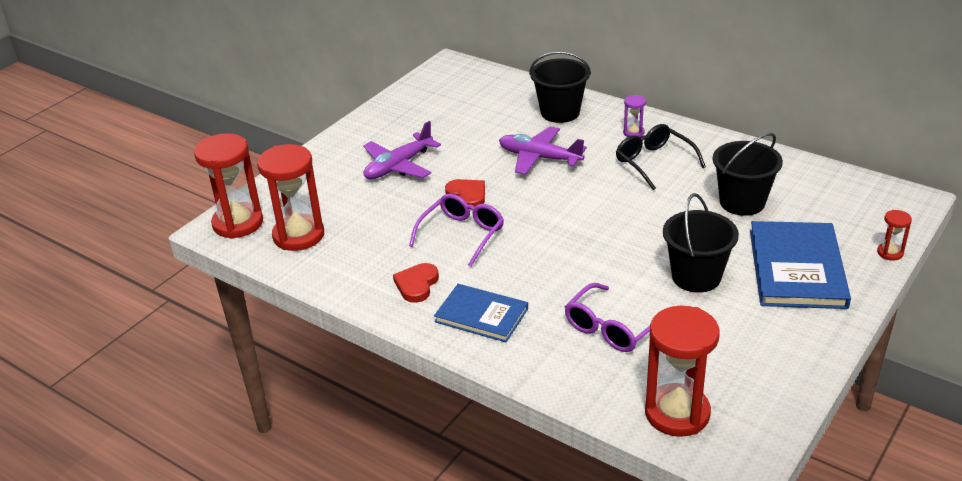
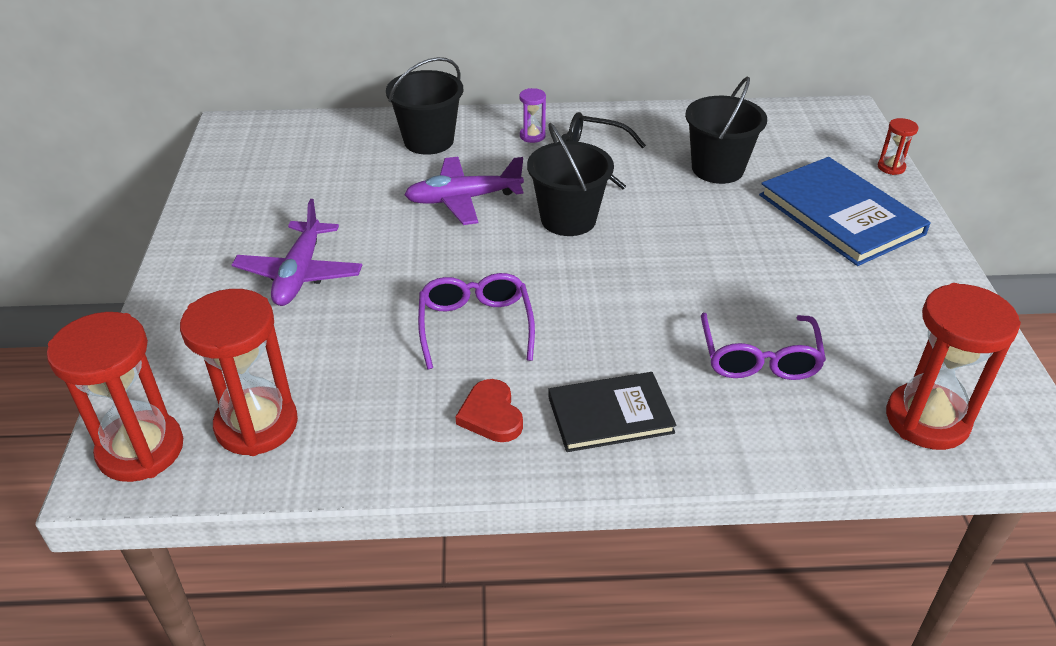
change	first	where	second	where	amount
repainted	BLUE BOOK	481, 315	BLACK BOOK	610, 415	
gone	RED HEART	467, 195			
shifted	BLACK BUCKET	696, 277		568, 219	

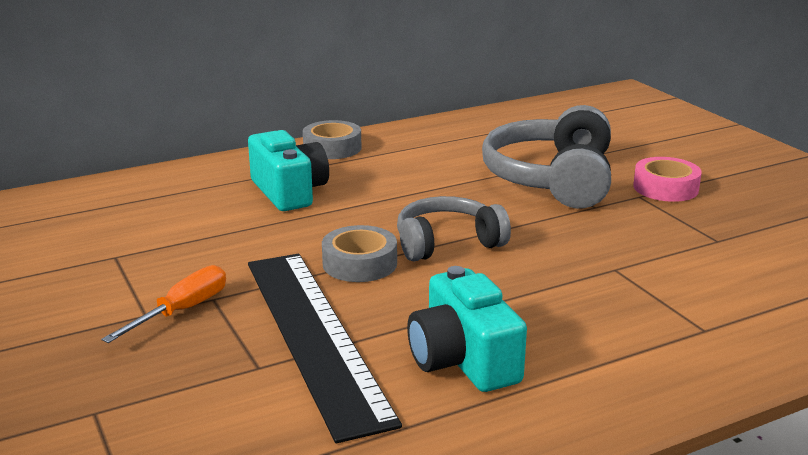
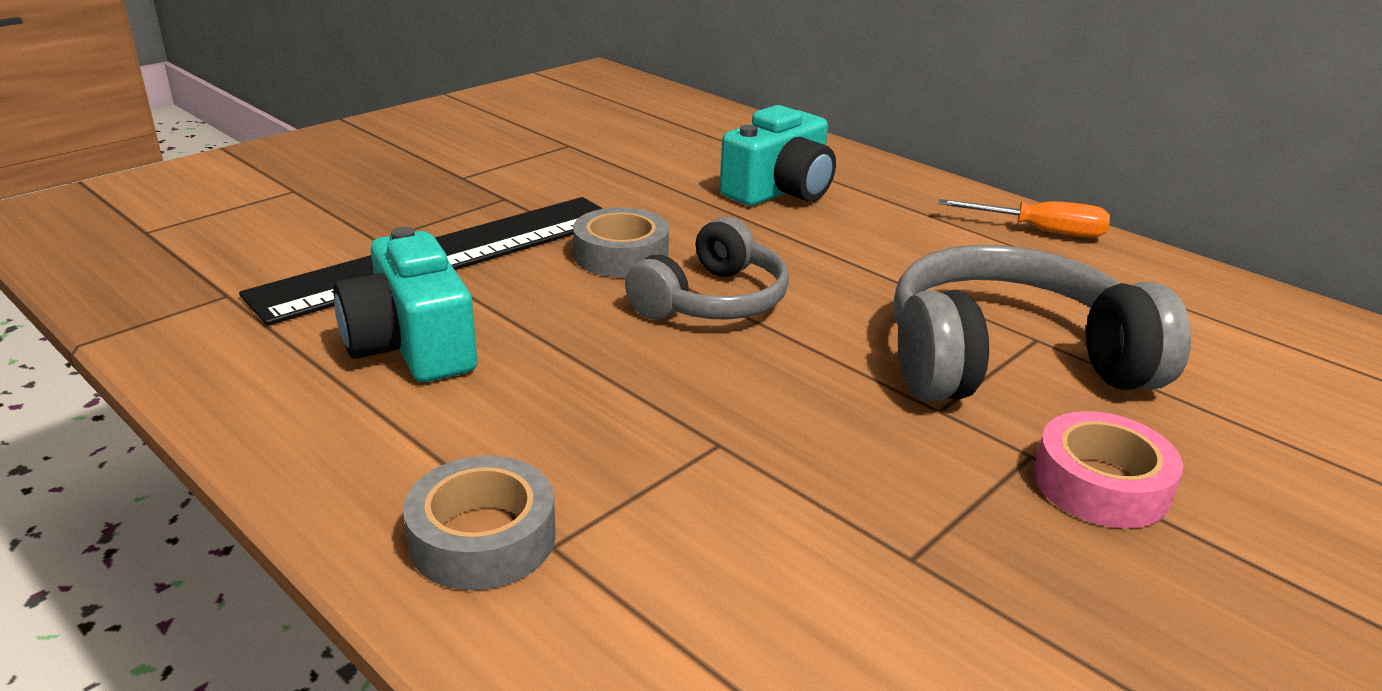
change	first	where	second	where	amount
shifted	ORANGE SCREWDRIVER	182, 311		1040, 231	
shifted	GREY TAPE	332, 148		482, 538	
rotated	GREY HEADPHONES	447, 243		713, 301	75 degrees clockwise
rotated	TURQUOISE CAMERA	463, 360		412, 345	75 degrees counterclockwise

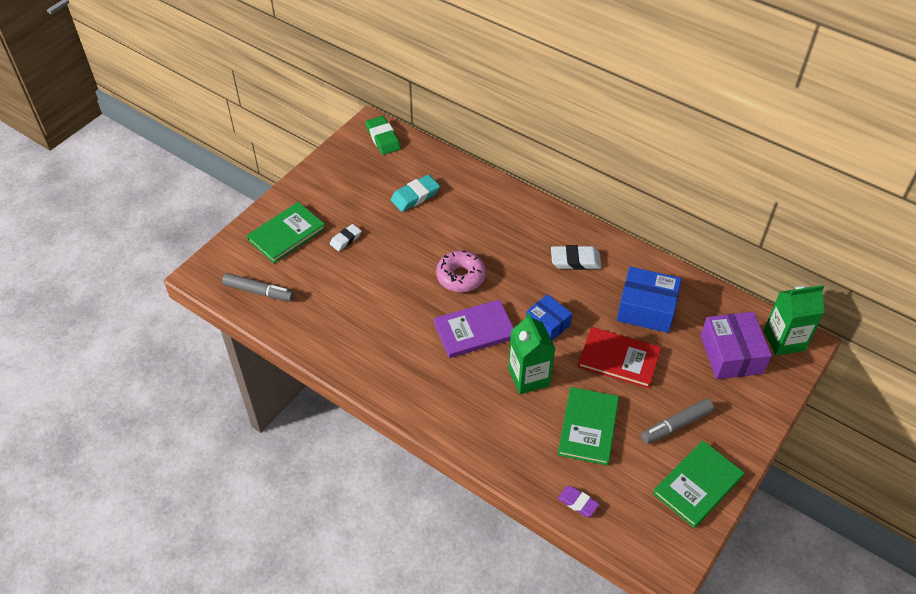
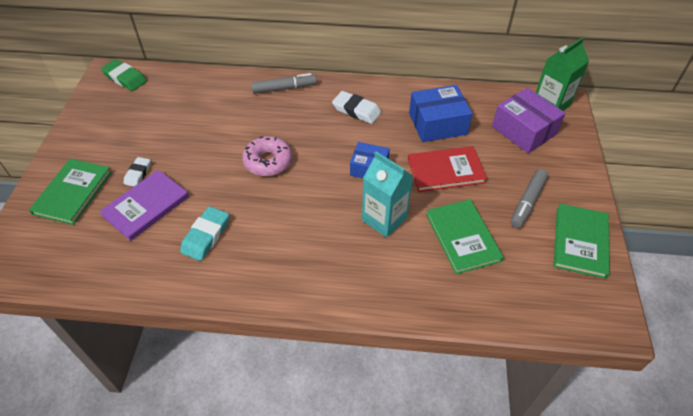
change	first	where	second	where	amount
shifted	GREY MARKER	259, 291		284, 88	
shifted	TURQUOISE ERASER	415, 196		206, 236	
shifted	PURPLE BOOK	474, 330		146, 206	
repainted	GREEN CARTON	529, 377	TURQUOISE CARTON	384, 219	
rotated	WHITE ERASER	575, 260		356, 110	60 degrees clockwise
gone	PURPLE ERASER	578, 503			

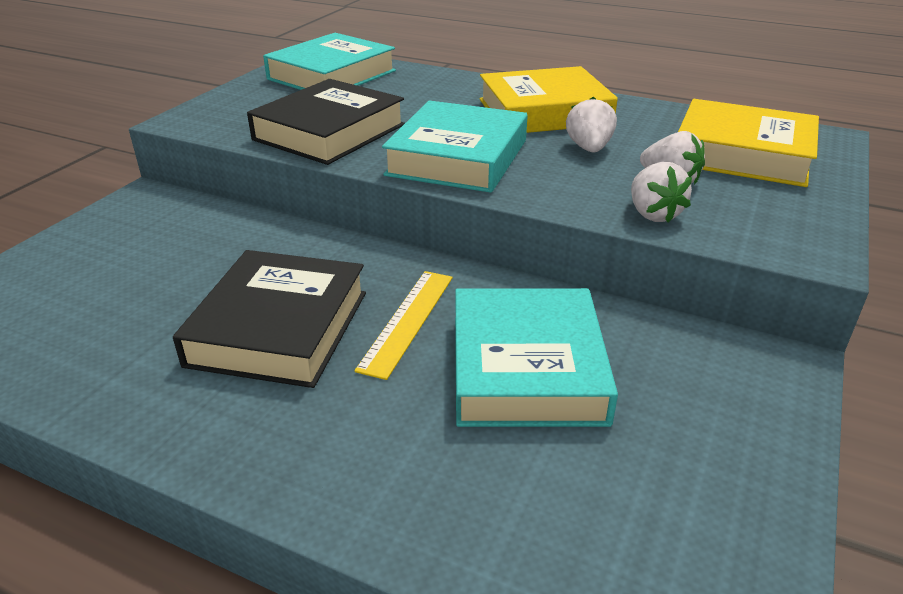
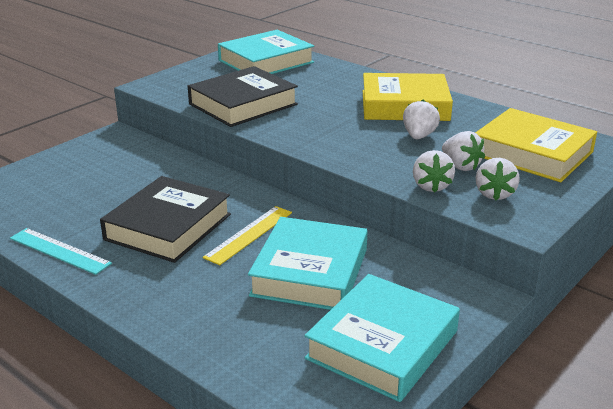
change	first	where	second	where	amount
shifted	TURQUOISE BOOK	457, 157		382, 345	
new			TURQUOISE RULER	59, 251	
new			WHITE STRAWBERRY	494, 194	

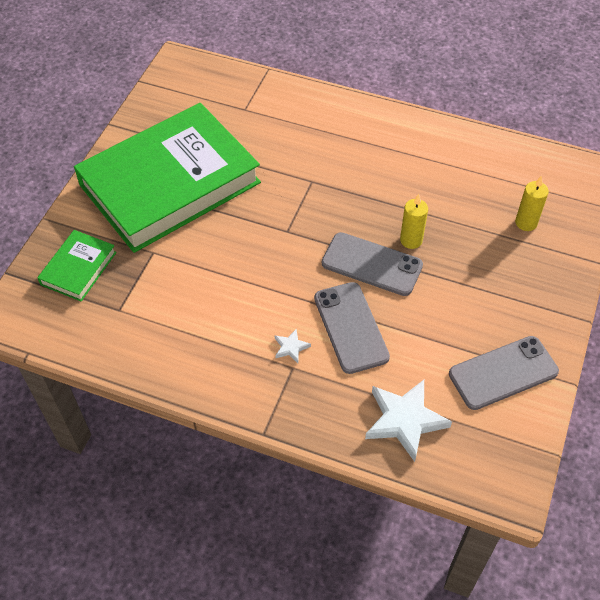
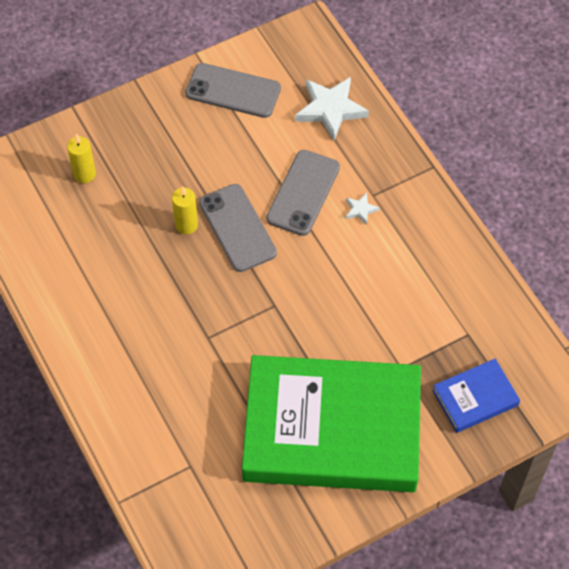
change	first	where	second	where	amount
repainted	GREEN BOOK	78, 268	BLUE BOOK	475, 398	

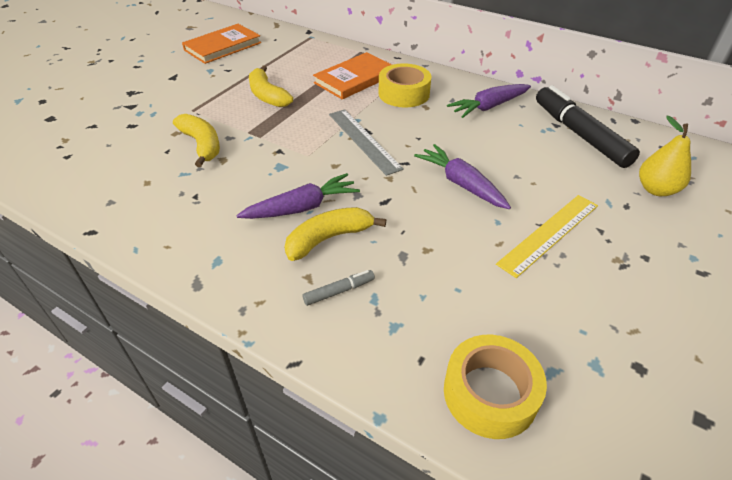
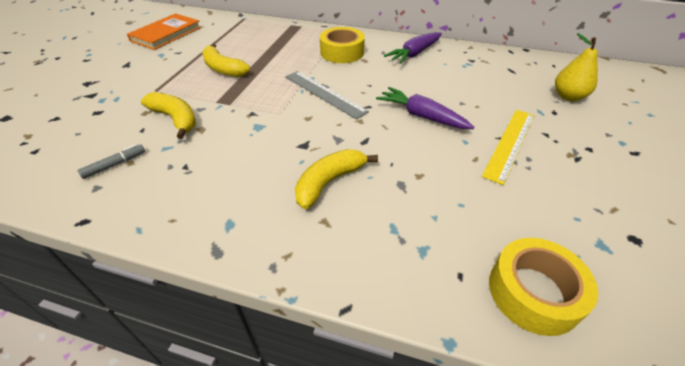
change	first	where	second	where	amount
gone	PURPLE CARROT	302, 207			
shifted	GREY MARKER	339, 291		115, 165	
gone	ORANGE BOOK	355, 79			
gone	BLACK MARKER	579, 134			

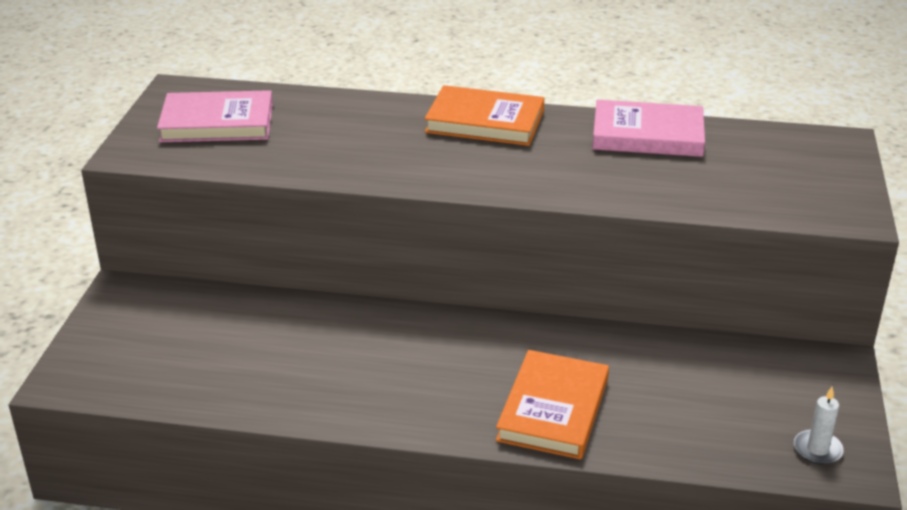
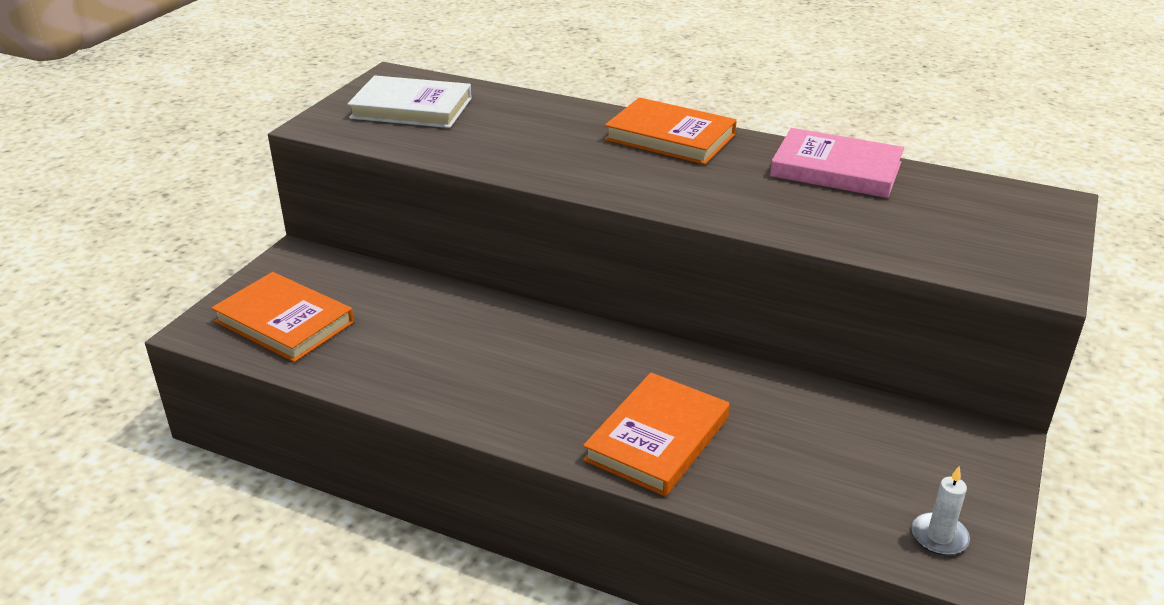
change	first	where	second	where	amount
repainted	PINK BOOK	217, 123	WHITE BOOK	411, 108	
new			ORANGE BOOK	284, 322	

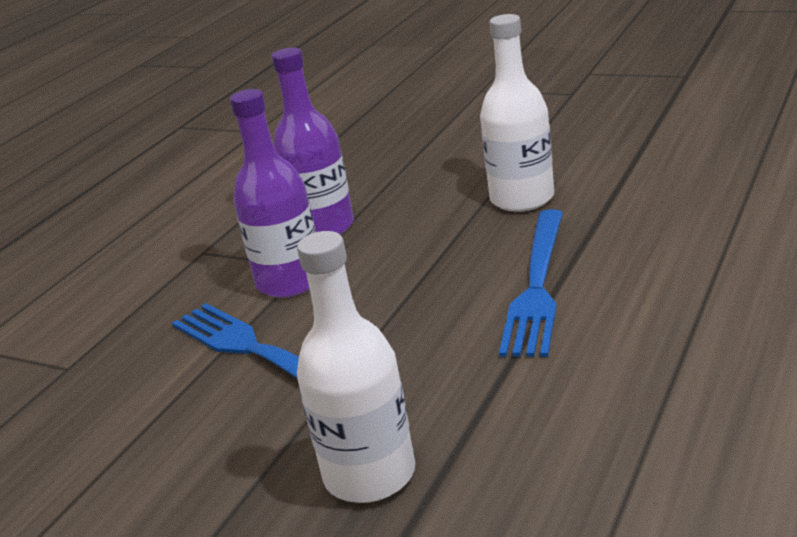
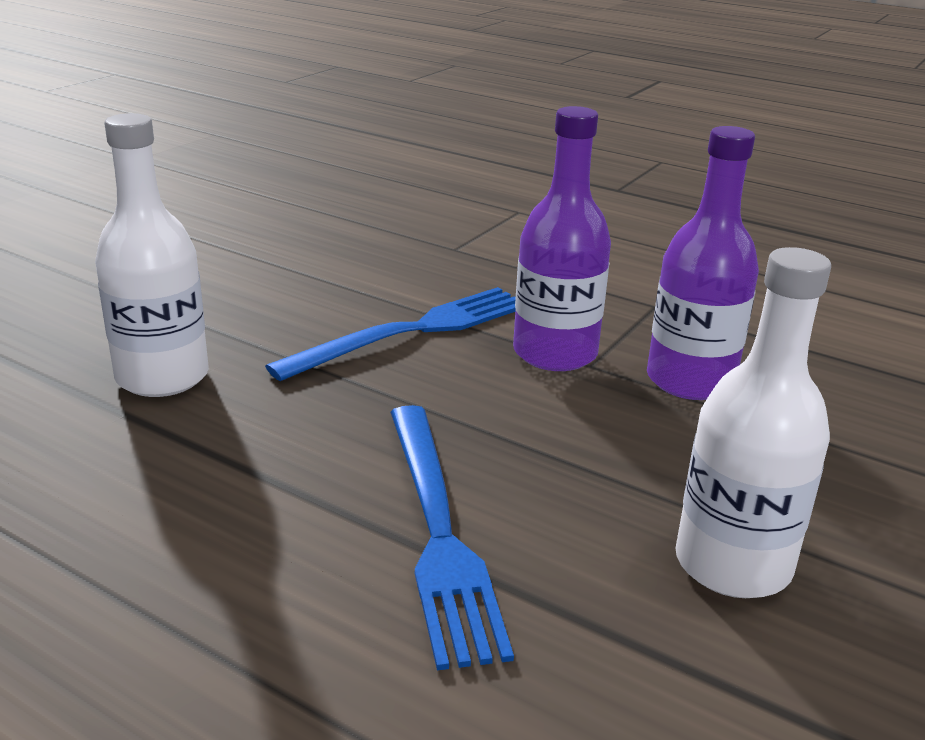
change	first	where	second	where	amount
rotated	BLUE FORK	537, 285		438, 531	120 degrees counterclockwise

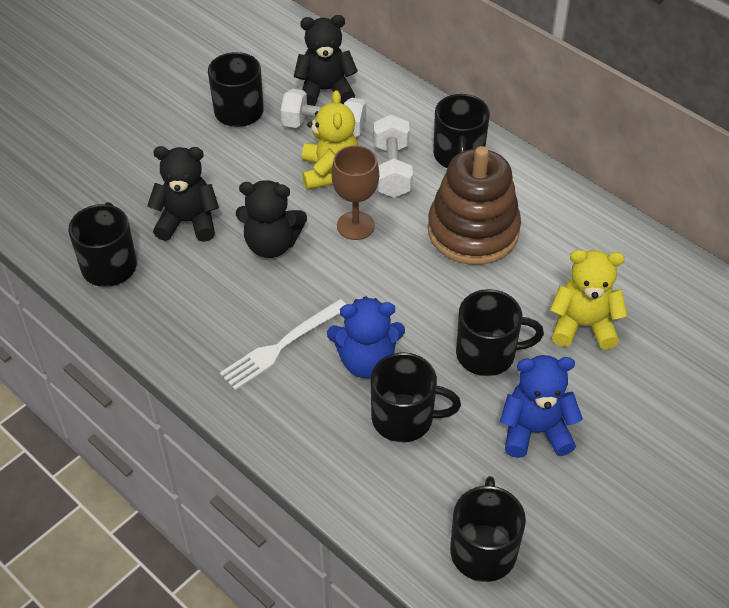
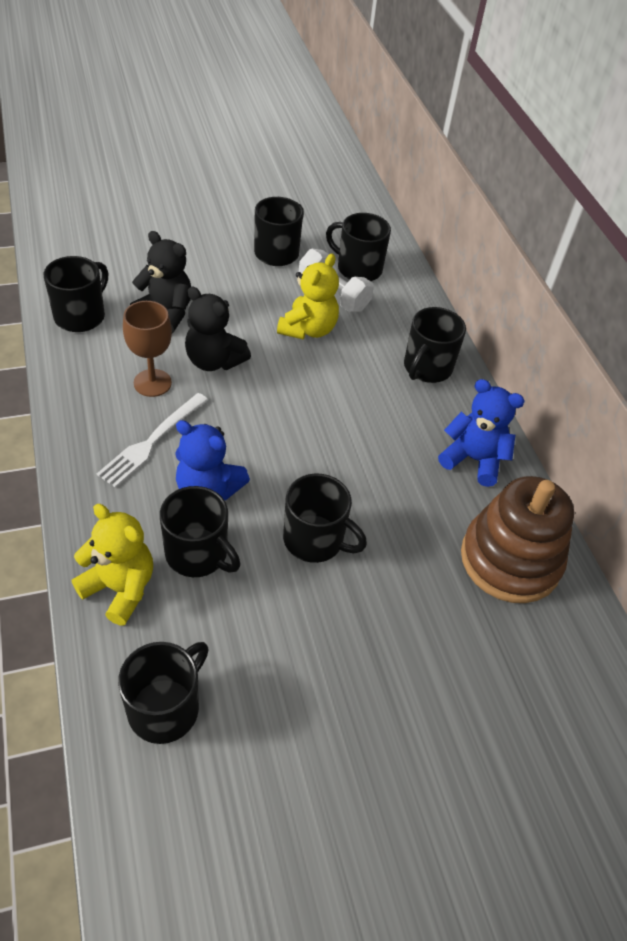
change	first	where	second	where	amount
rotated	WHITE FORK	281, 346		152, 441	45 degrees counterclockwise
swapped	BLACK TEDDY BEAR	325, 90	BLACK MUG	358, 268	
shifted	BROWN GOBLET	355, 225		152, 383	
gone	WHITE DUMBBELL	392, 170			
shifted	BROWN STACKING TOY	473, 231		510, 560	
shifted	BLUE TEDDY BEAR	535, 431		473, 459	
shifted	YELLOW TEDDY BEAR	583, 325		120, 588	

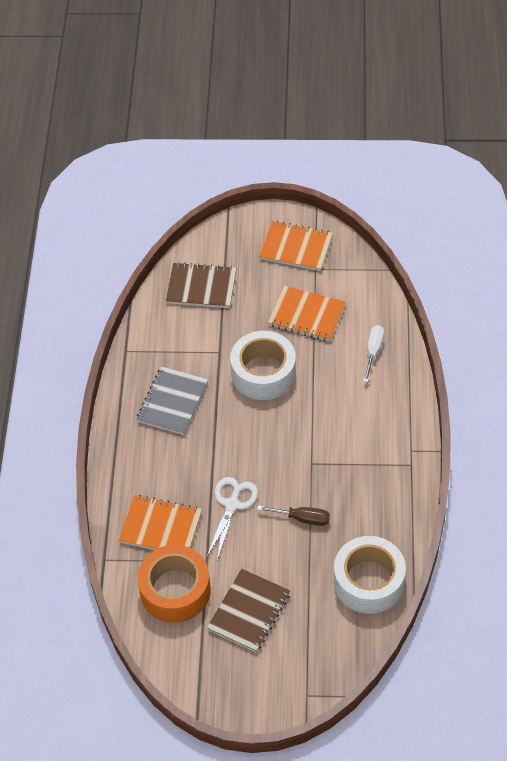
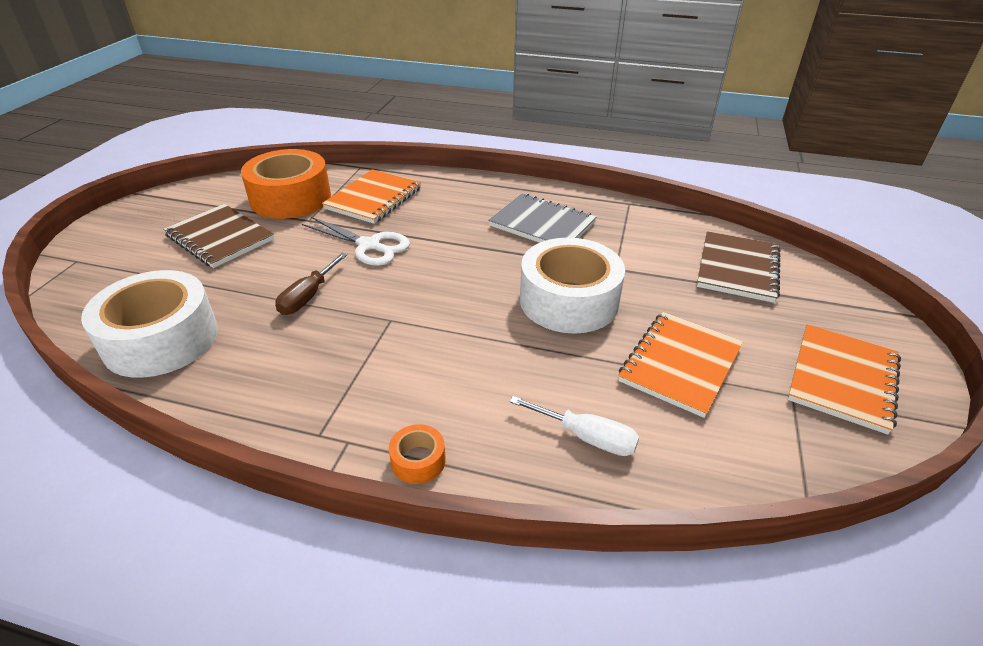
change	first	where	second	where	amount
new			ORANGE TAPE	418, 460	

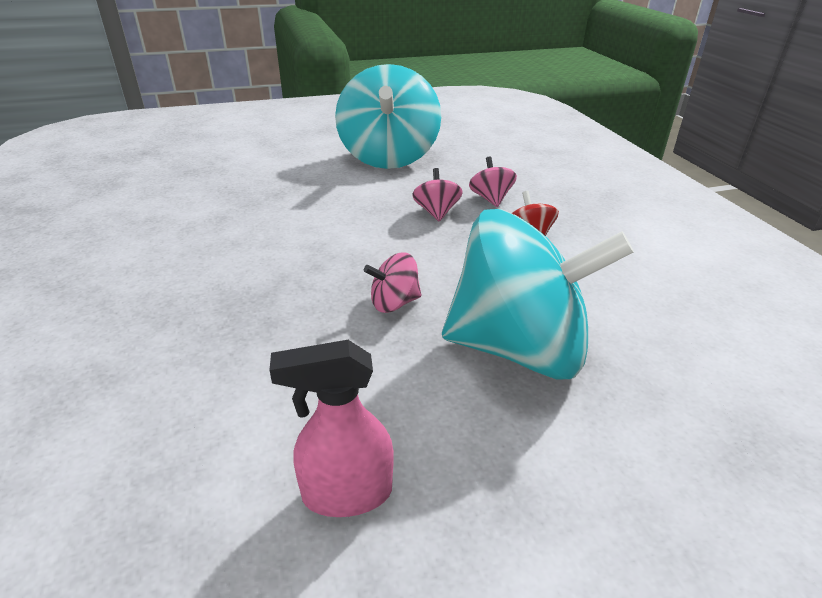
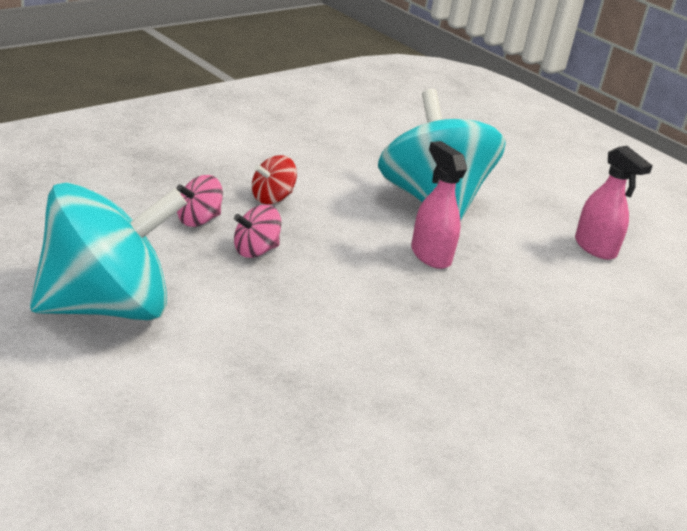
change	first	where	second	where	amount
swapped	PINK SPINNING TOP	394, 303	PINK SPRAY BOTTLE	430, 255	

